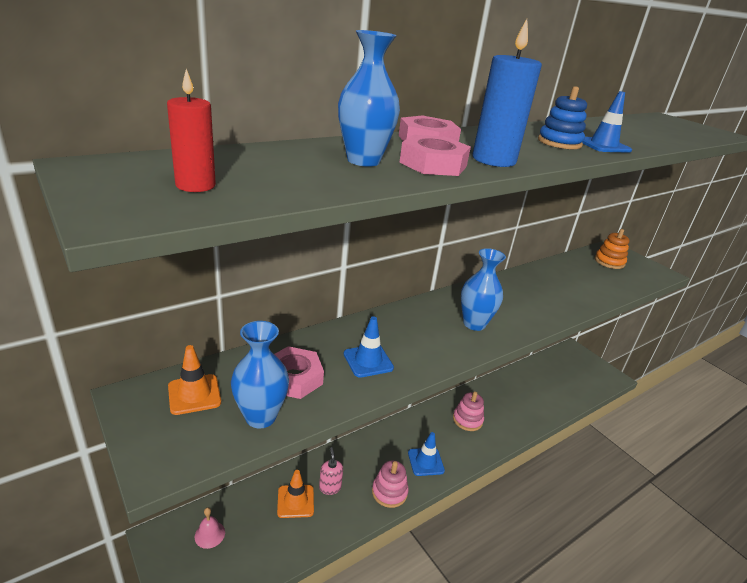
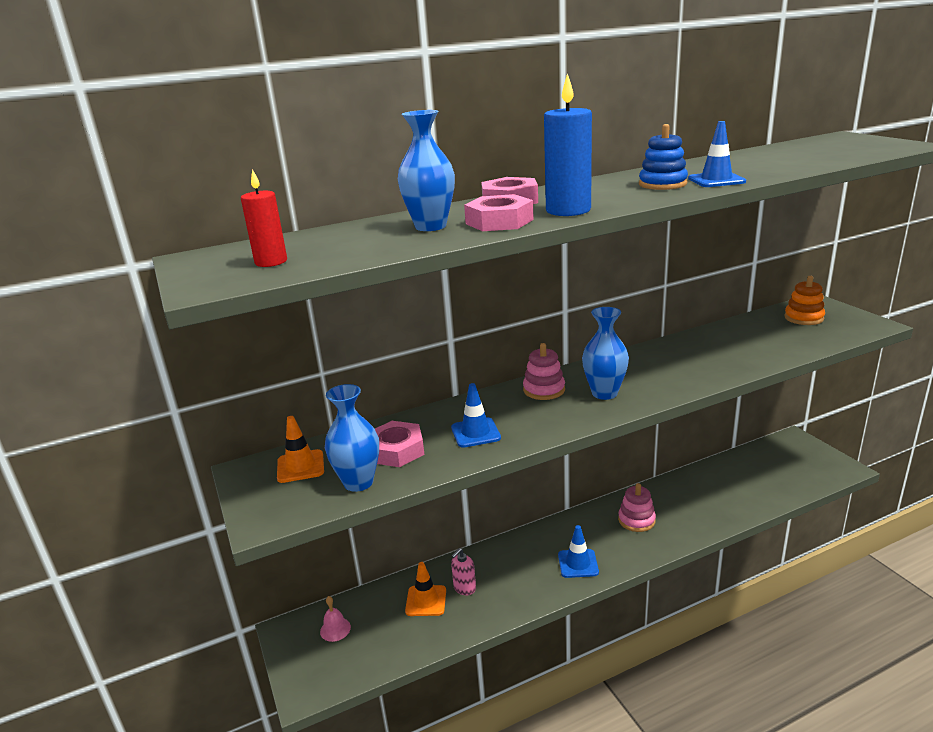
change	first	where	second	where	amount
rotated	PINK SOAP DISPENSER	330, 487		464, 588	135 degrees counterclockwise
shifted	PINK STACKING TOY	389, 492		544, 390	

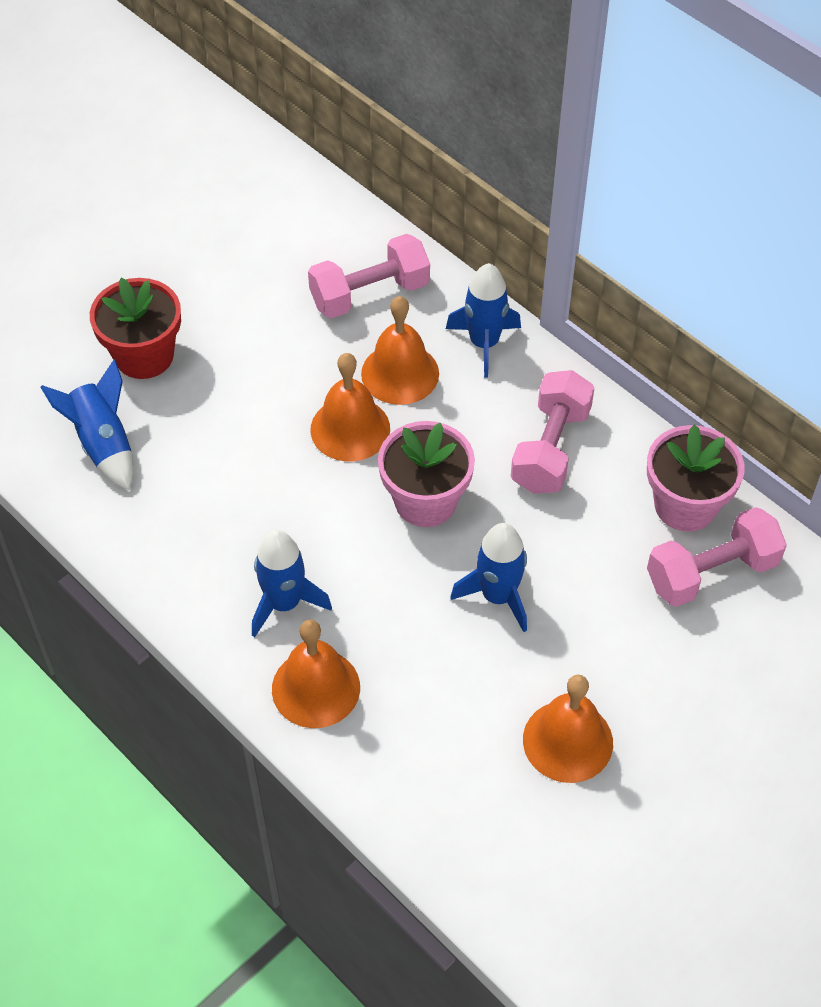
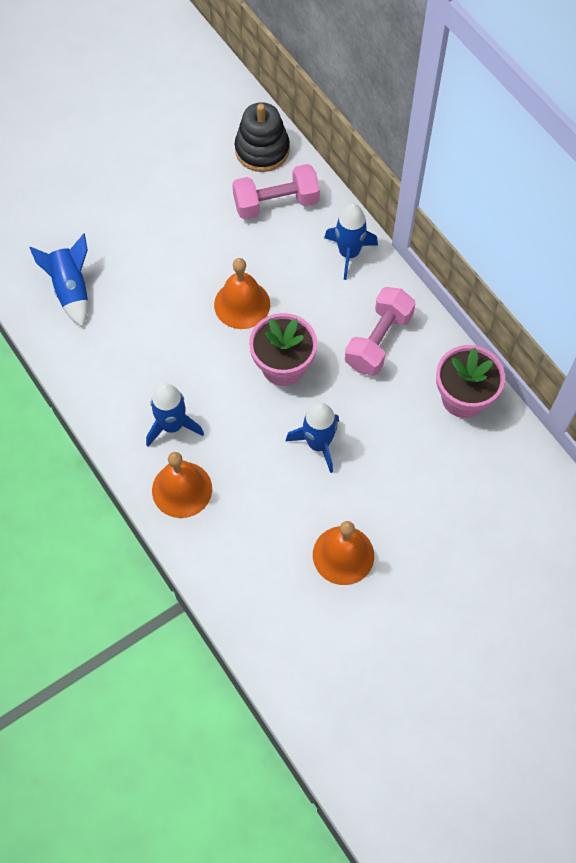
change	first	where	second	where	amount
gone	RED FLOWER POT	144, 356			
gone	ORANGE BELL	400, 373			
gone	PINK DUMBBELL	711, 573			
new			BLACK STACKING TOY	262, 150	

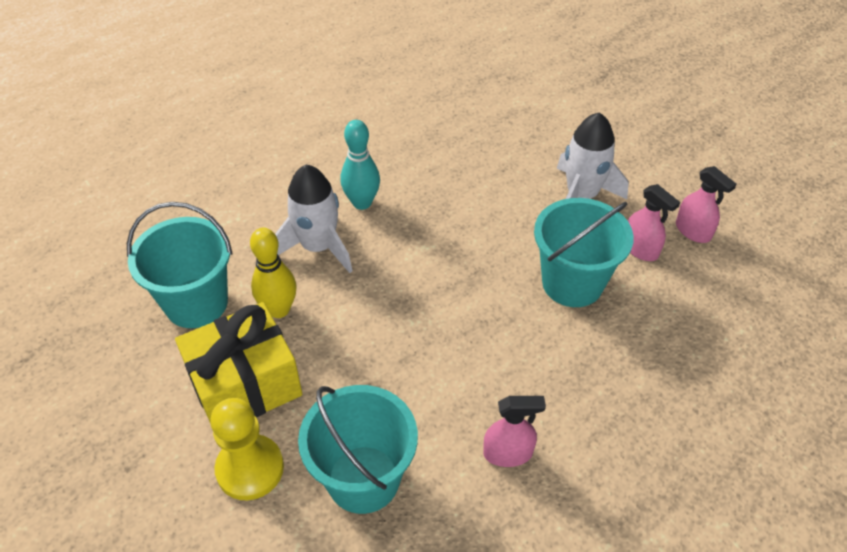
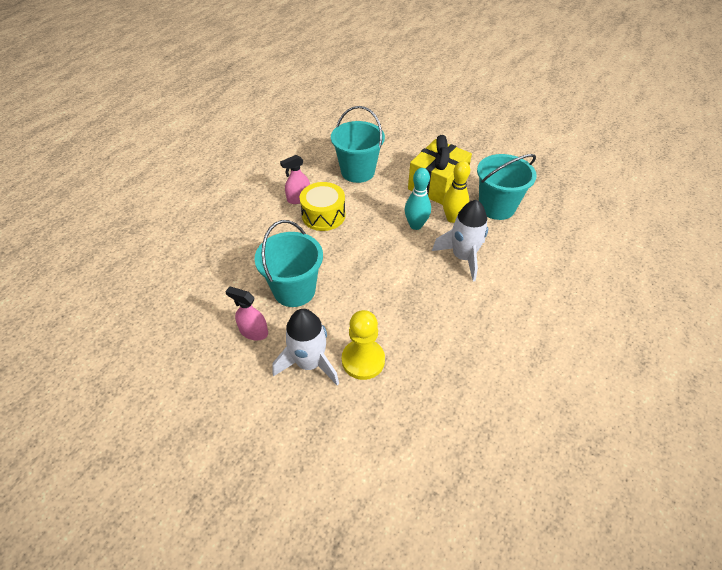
change	first	where	second	where	amount
shifted	YELLOW PAWN	250, 468		363, 360	
shifted	TURQUOISE BOWLING PIN	362, 203		415, 225	
gone	PINK SPRAY BOTTLE	693, 231			
new			YELLOW DRUM	323, 215	

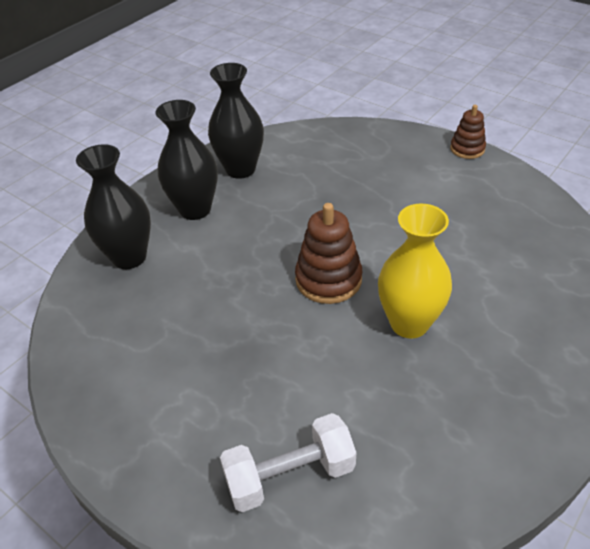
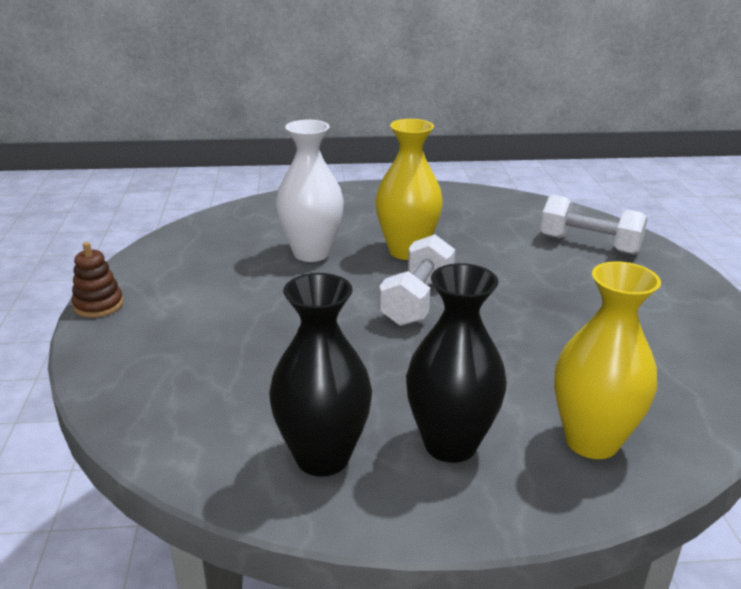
change	first	where	second	where	amount
repainted	BLACK VASE	129, 257	YELLOW VASE	591, 441	
swapped	BROWN STACKING TOY	328, 279	WHITE DUMBBELL	417, 301	
new			WHITE VASE	311, 253	

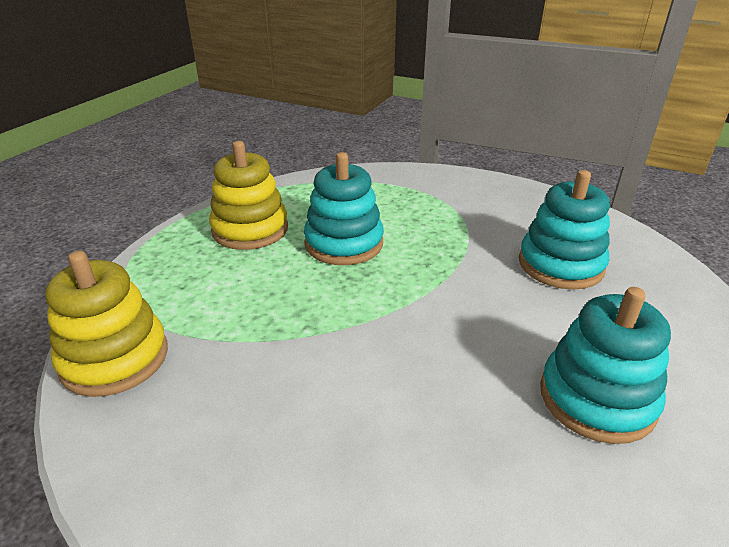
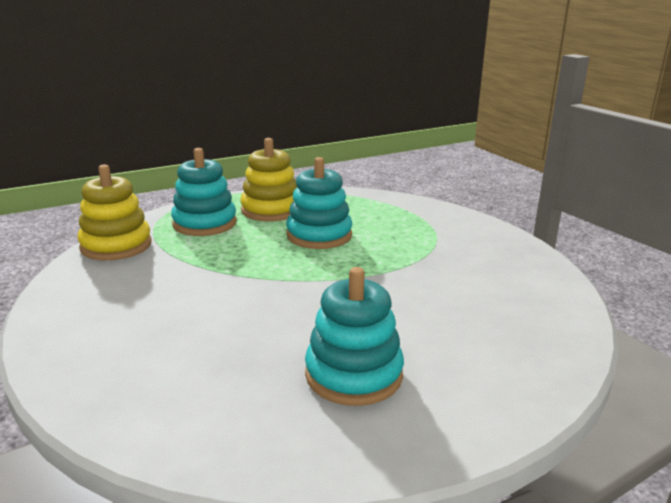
change	first	where	second	where	amount
shifted	TURQUOISE STACKING TOY	560, 265		204, 223	

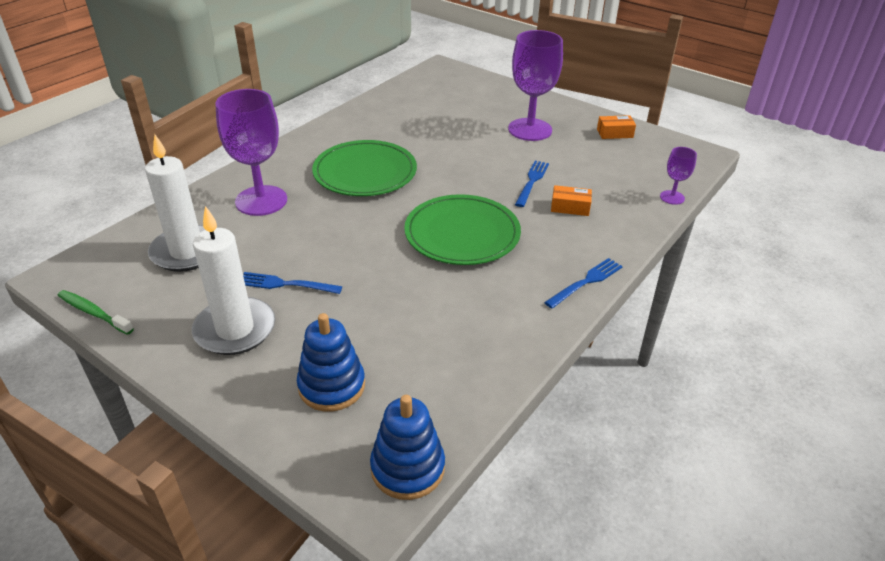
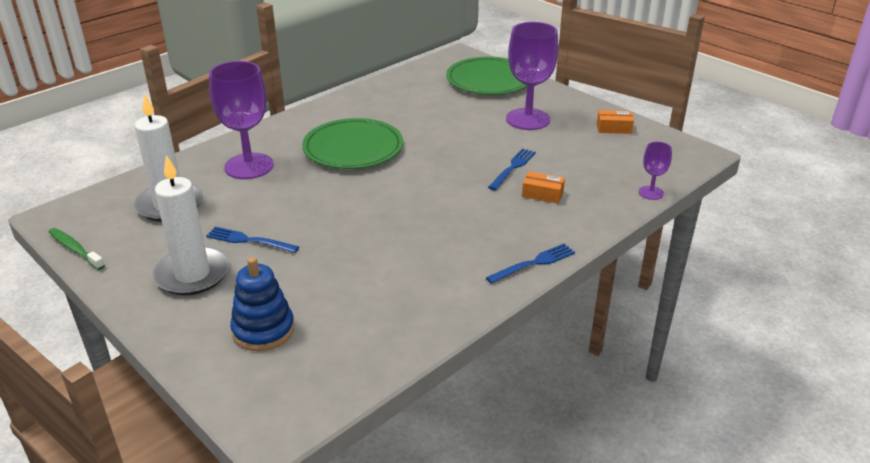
change	first	where	second	where	amount
gone	BLUE STACKING TOY	407, 468			
shifted	GREEN PLATE	462, 233		489, 80	

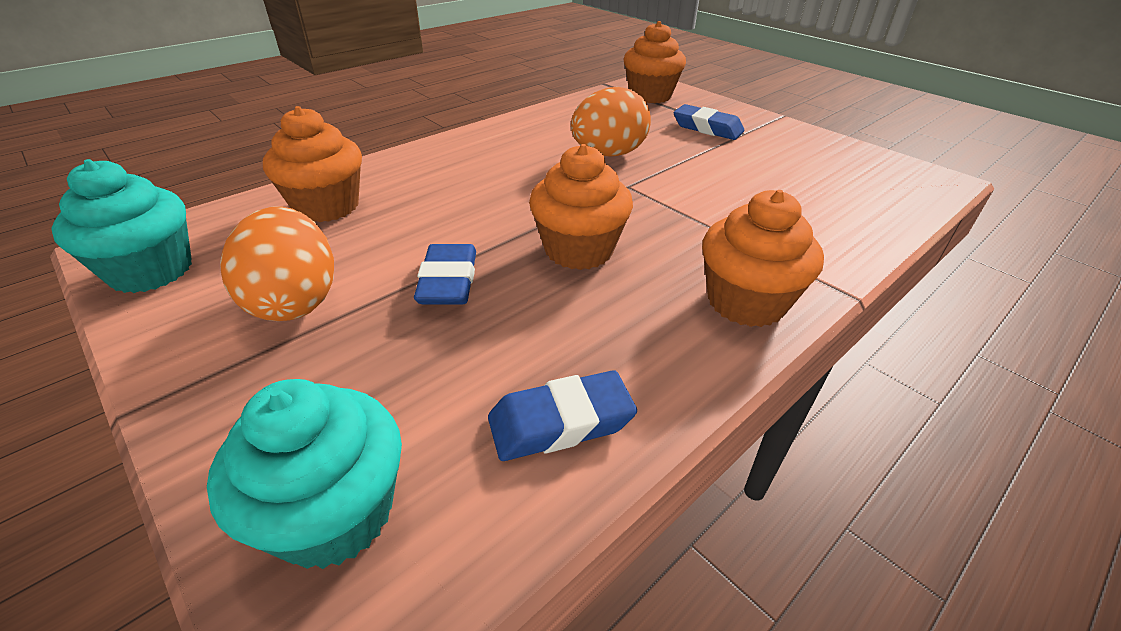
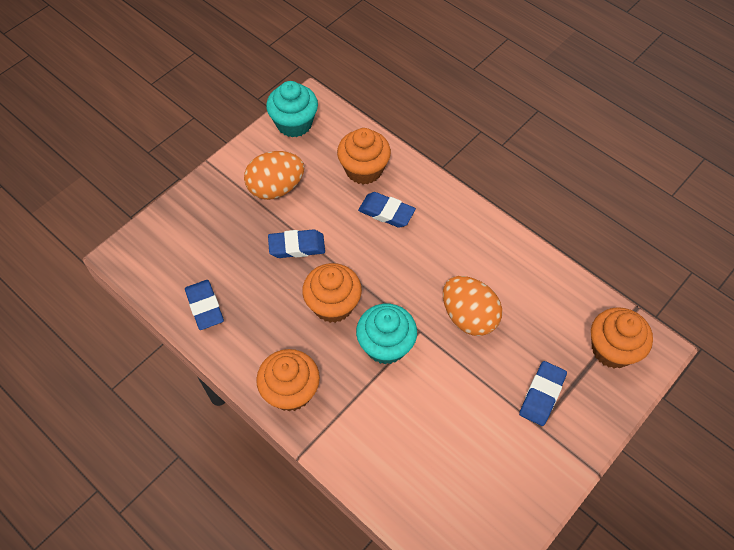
change	first	where	second	where	amount
shifted	TURQUOISE CUPCAKE	334, 513		386, 345	
new			BLUE ERASER	386, 212	

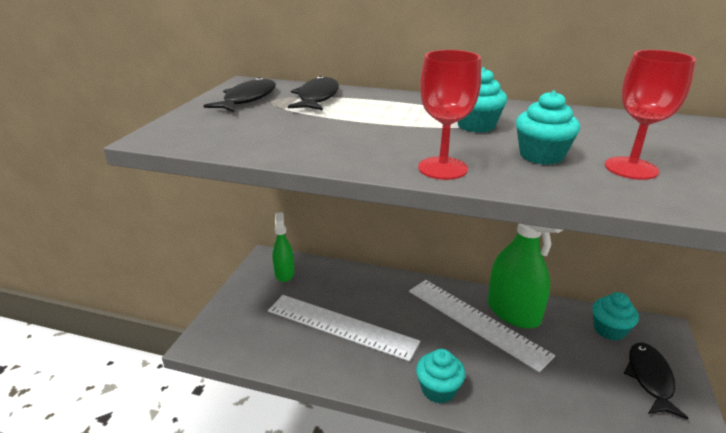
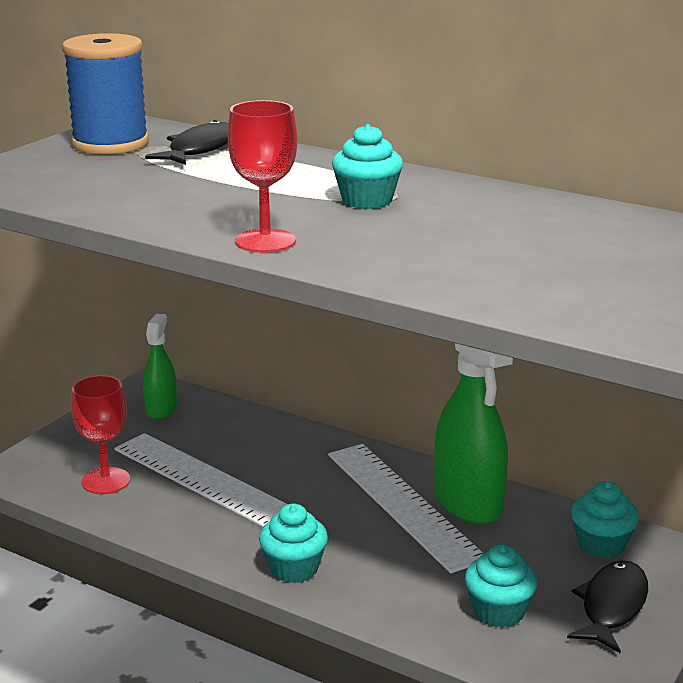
change	first	where	second	where	amount
swapped	BLACK FISH	248, 99	BLUE SPOOL	110, 144	
shifted	TURQUOISE CUPCAKE	541, 156		498, 611	
shifted	RED GOBLET	631, 168		106, 481	

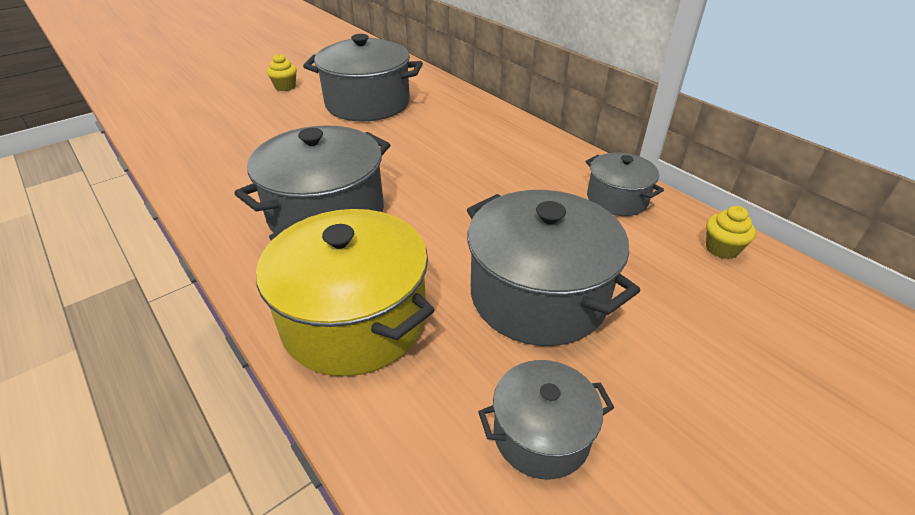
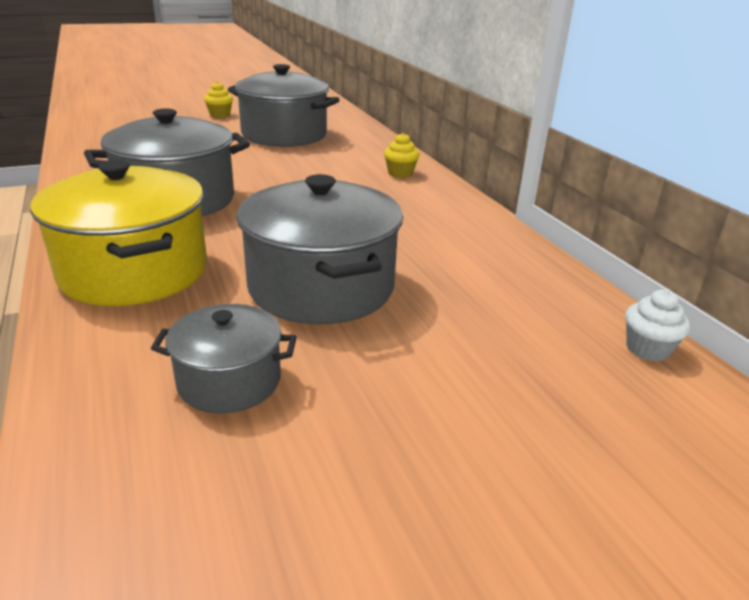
change	first	where	second	where	amount
gone	GREY POT	617, 199			
shifted	YELLOW CUPCAKE	721, 249		400, 173	
new			WHITE CUPCAKE	647, 349	

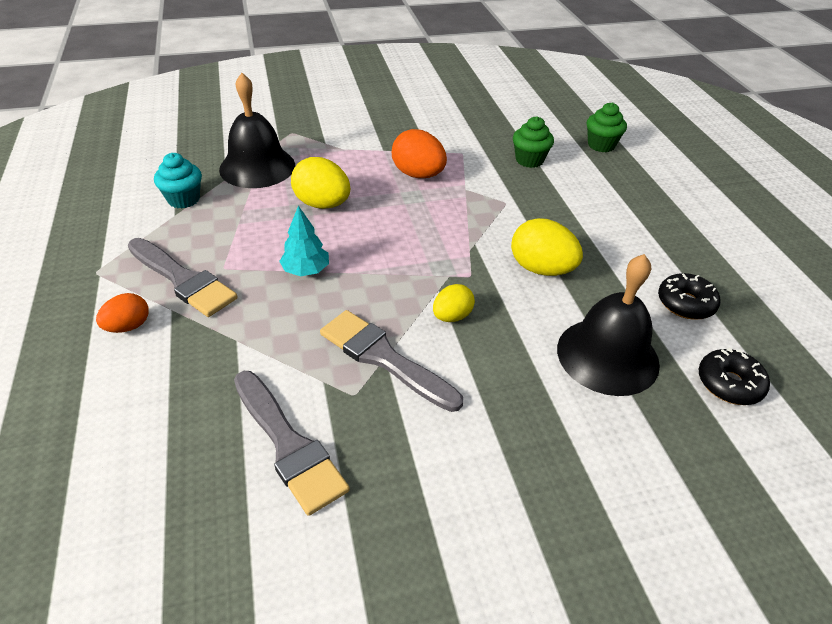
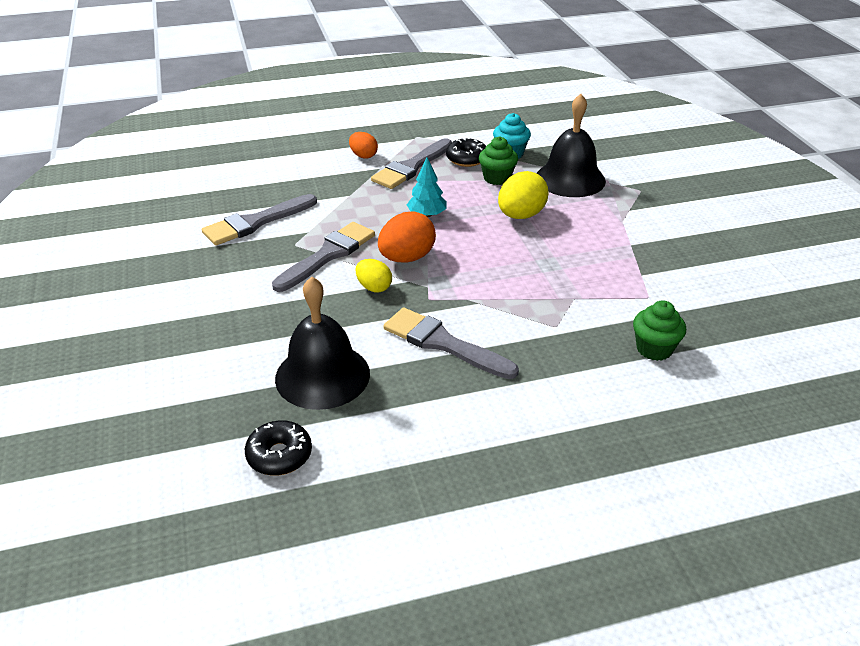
change	first	where	second	where	amount
shifted	ORANGE EGG	418, 175		407, 258	
swapped	YELLOW EGG	541, 269	GREY BRUSH	443, 343	
shifted	GREEN CUPCAKE	601, 145		497, 178	
shifted	BLACK DONUT	685, 303		467, 159	

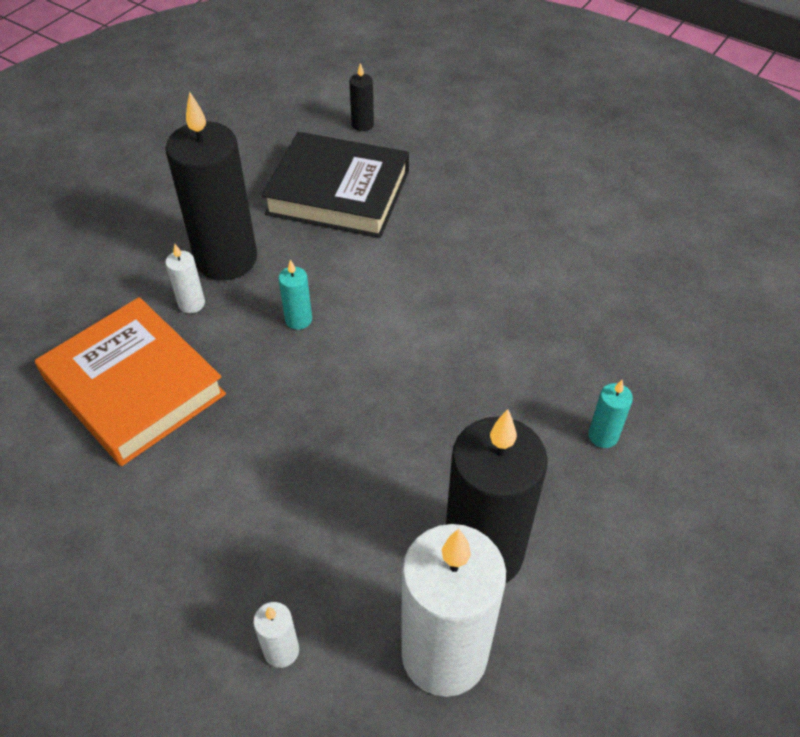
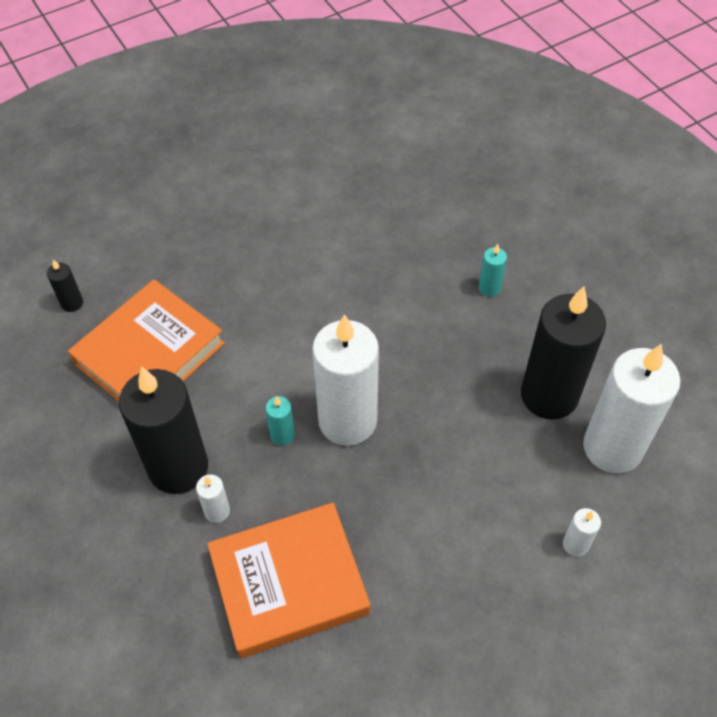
change	first	where	second	where	amount
repainted	BLACK BOOK	338, 193	ORANGE BOOK	150, 354	
new			WHITE CANDLE	347, 421	

